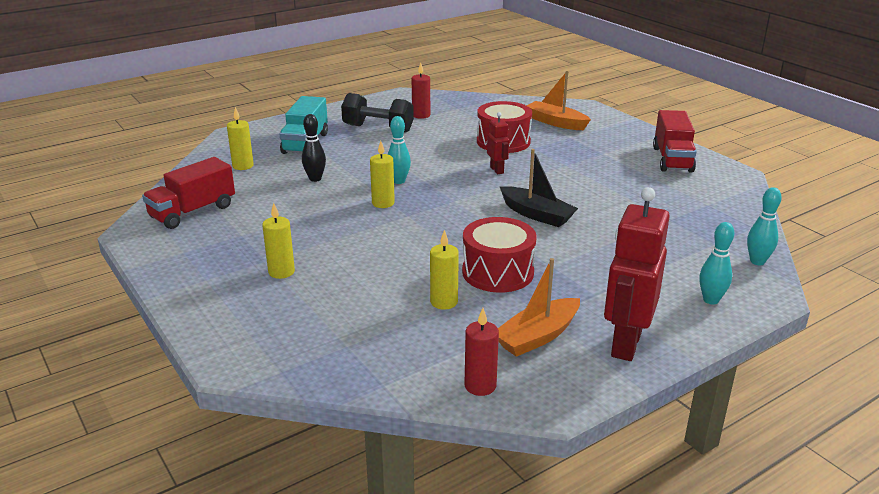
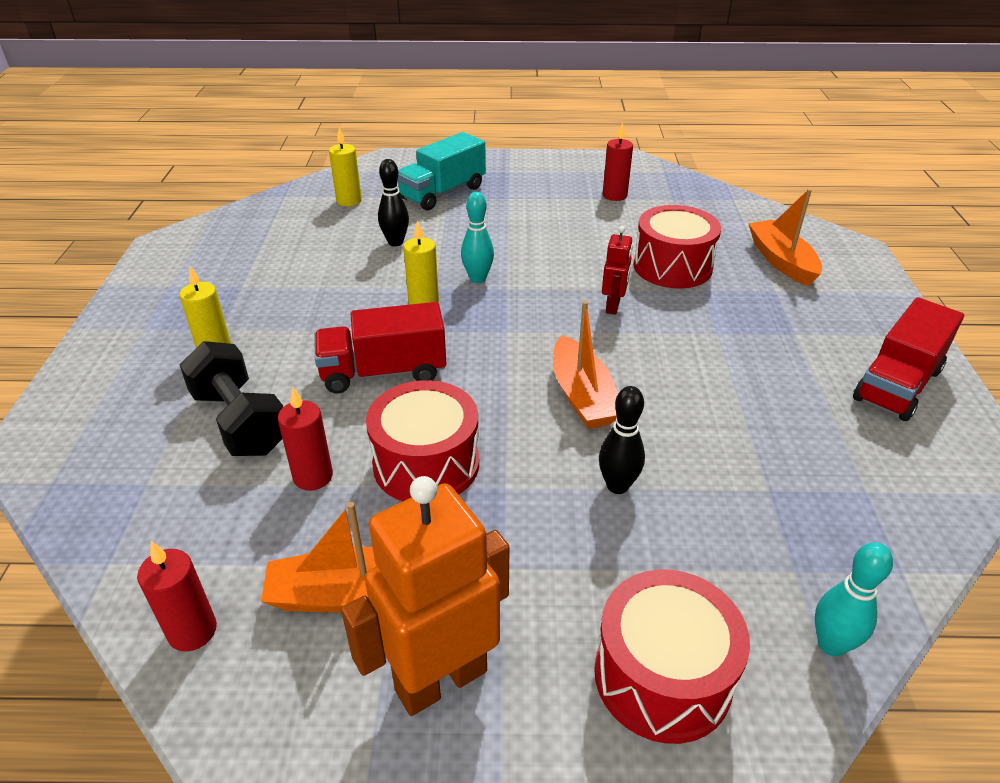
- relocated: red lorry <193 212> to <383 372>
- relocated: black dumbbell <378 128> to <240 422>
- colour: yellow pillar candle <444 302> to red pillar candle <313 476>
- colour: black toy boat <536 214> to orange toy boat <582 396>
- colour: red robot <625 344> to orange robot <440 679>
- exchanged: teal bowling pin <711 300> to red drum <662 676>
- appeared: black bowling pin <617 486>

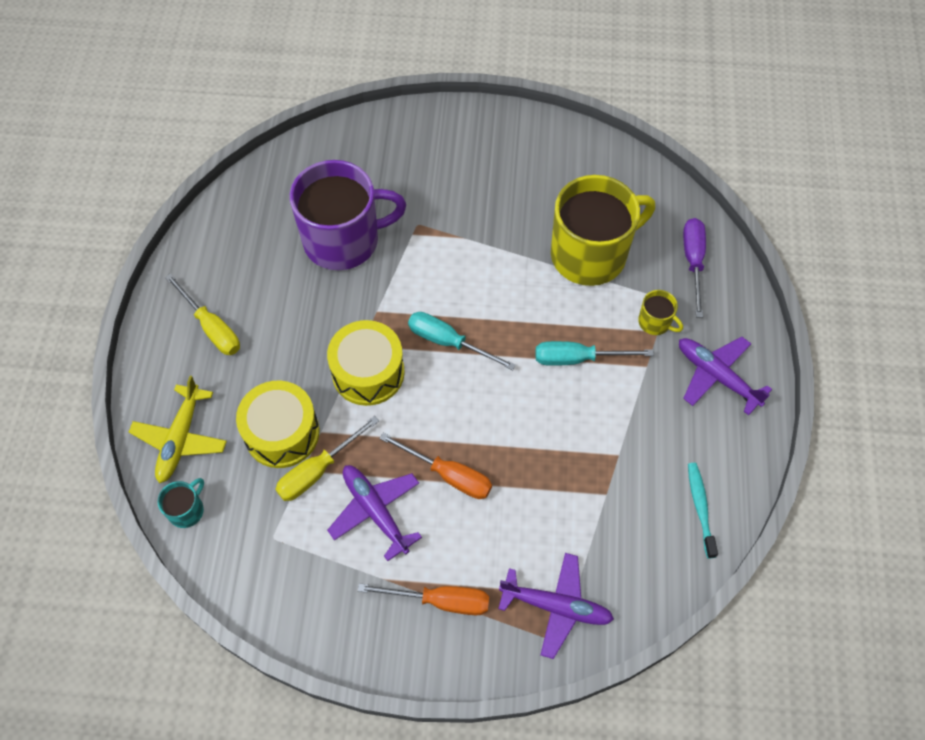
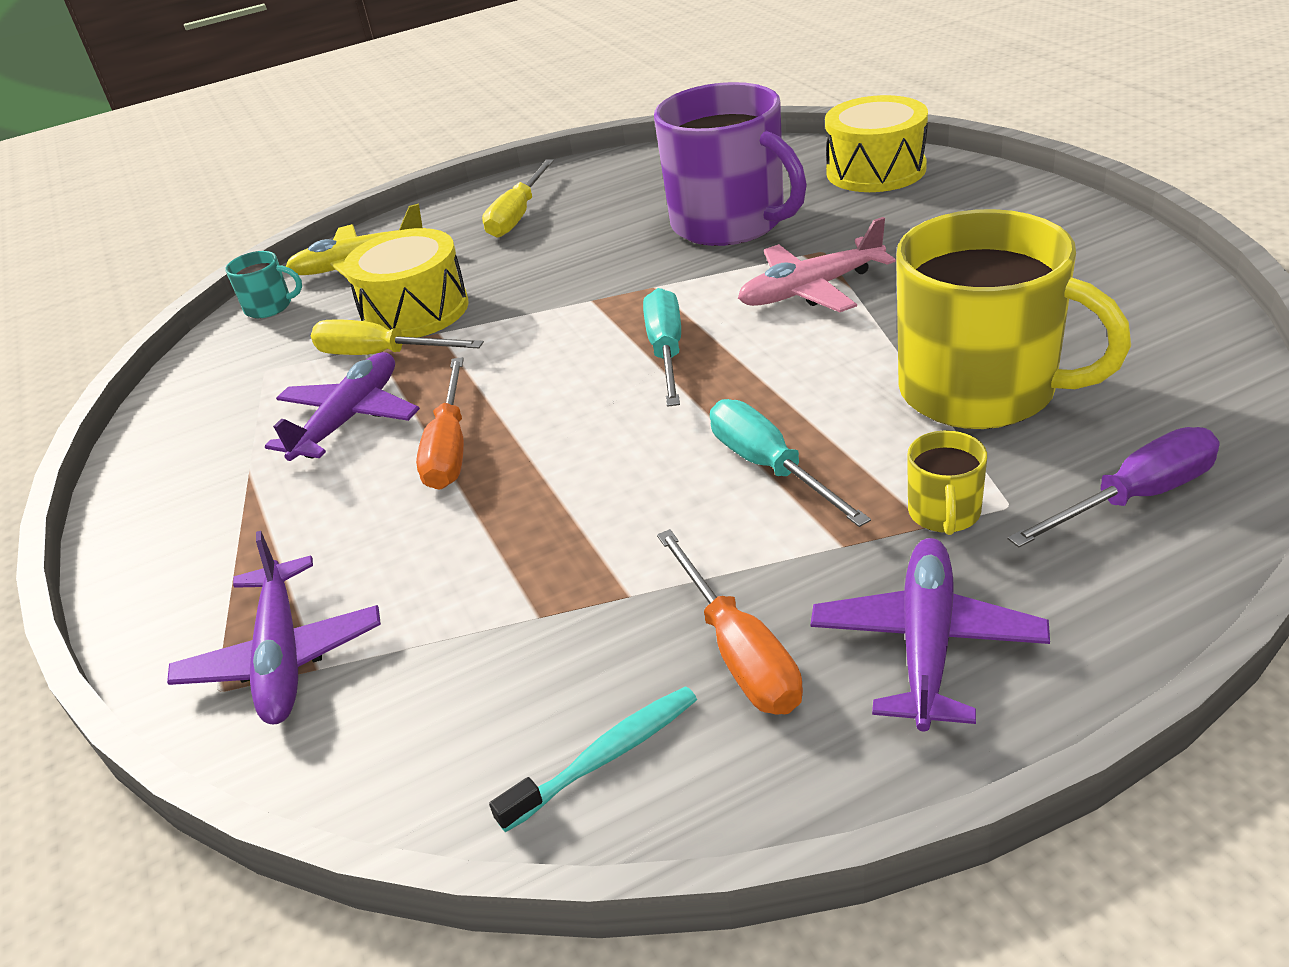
- relocated: yellow drum <368 372> to <876 170>
- relocated: orange hand screwdriver <440 601> to <738 652>
- appeared: rose-pink plane <810 290>

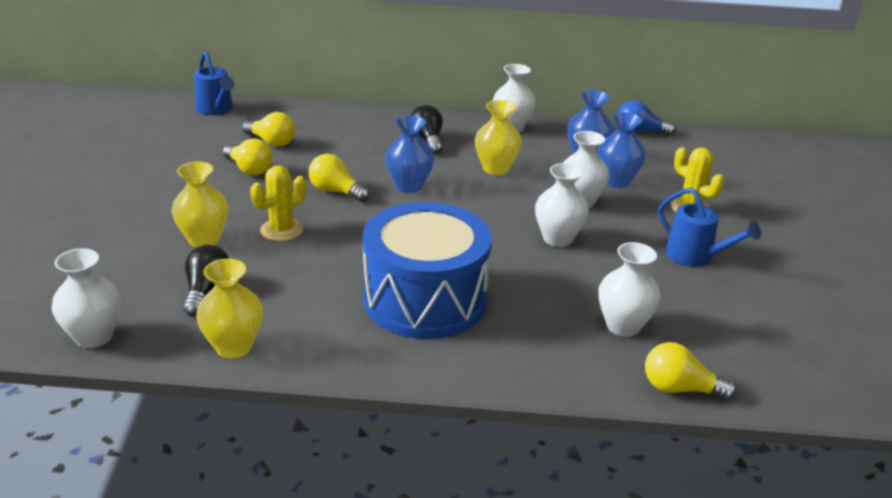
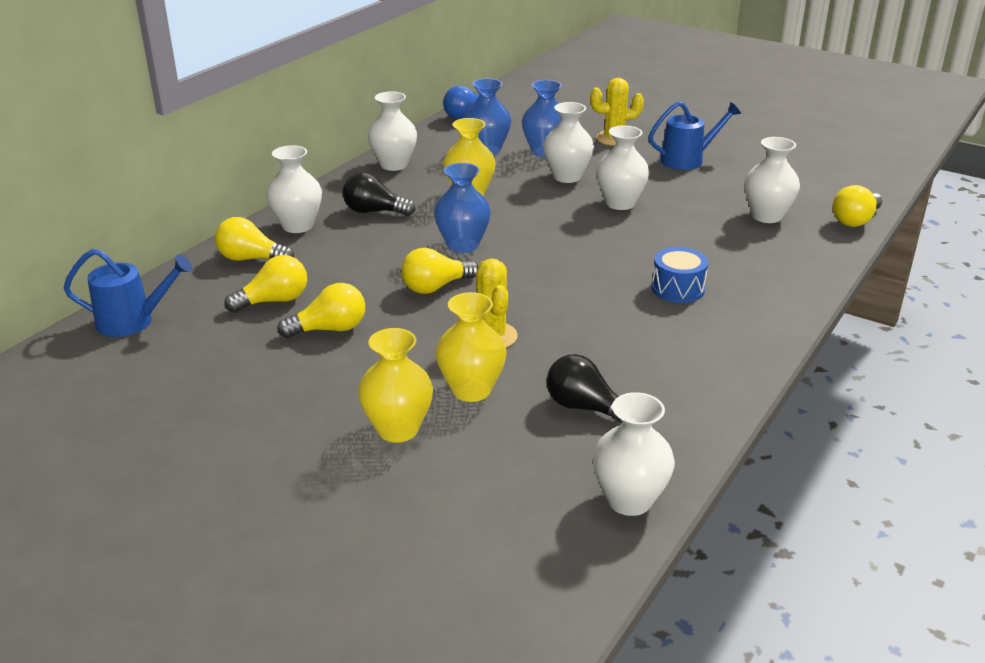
- relocated: yellow vase <233 347> to <398 429>
- size: cobalt drum <425 300> = <678 288> x0.42
- appeared: yellow lightbulb <251 259>
- appeared: pure white vase <297 226>

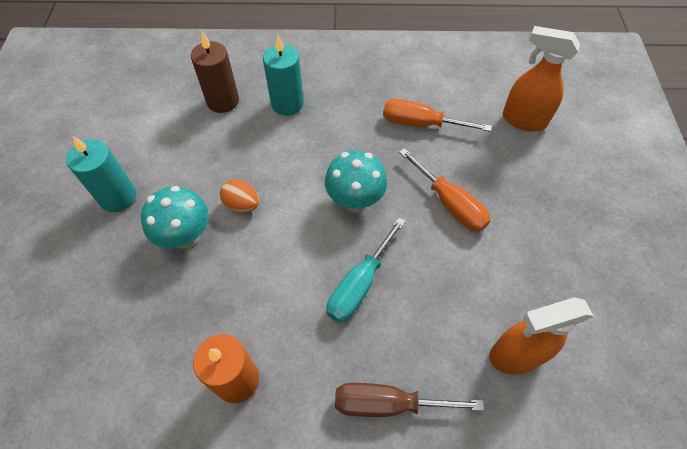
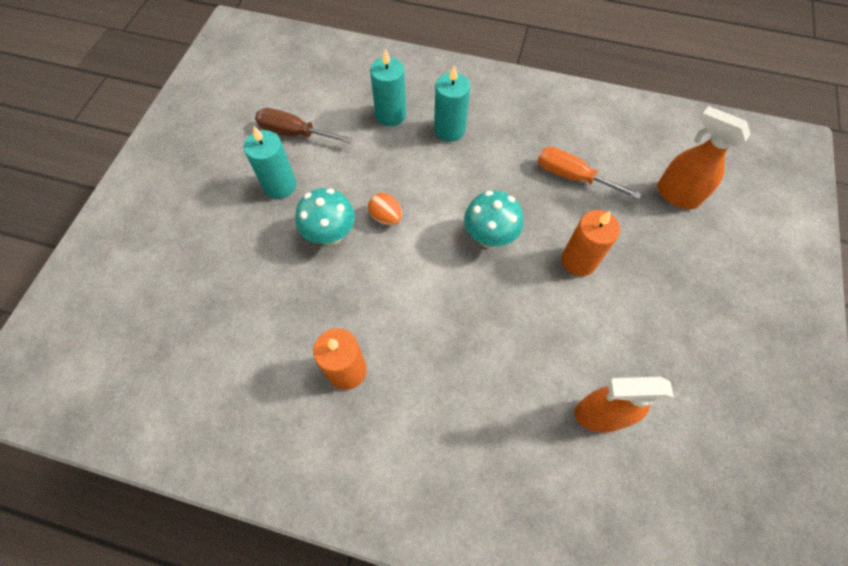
- colour: russet pillar candle <223 101> to teal pillar candle <390 115>
- missing: teal hand screwdriver <359 284>
- relocated: russet hand screwdriver <388 403> to <294 133>
- exchanged: orange hand screwdriver <450 204> to orange pillar candle <578 261>

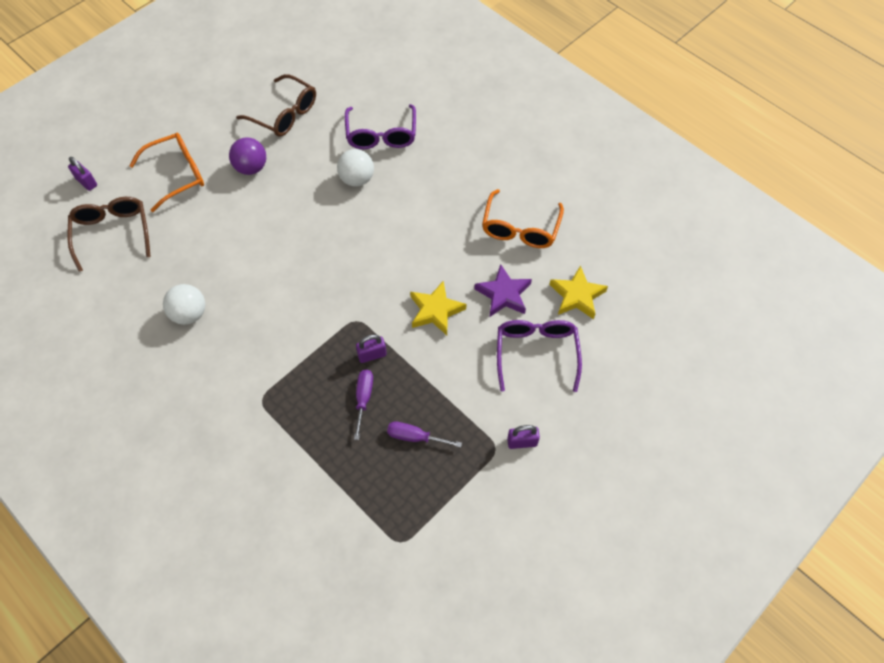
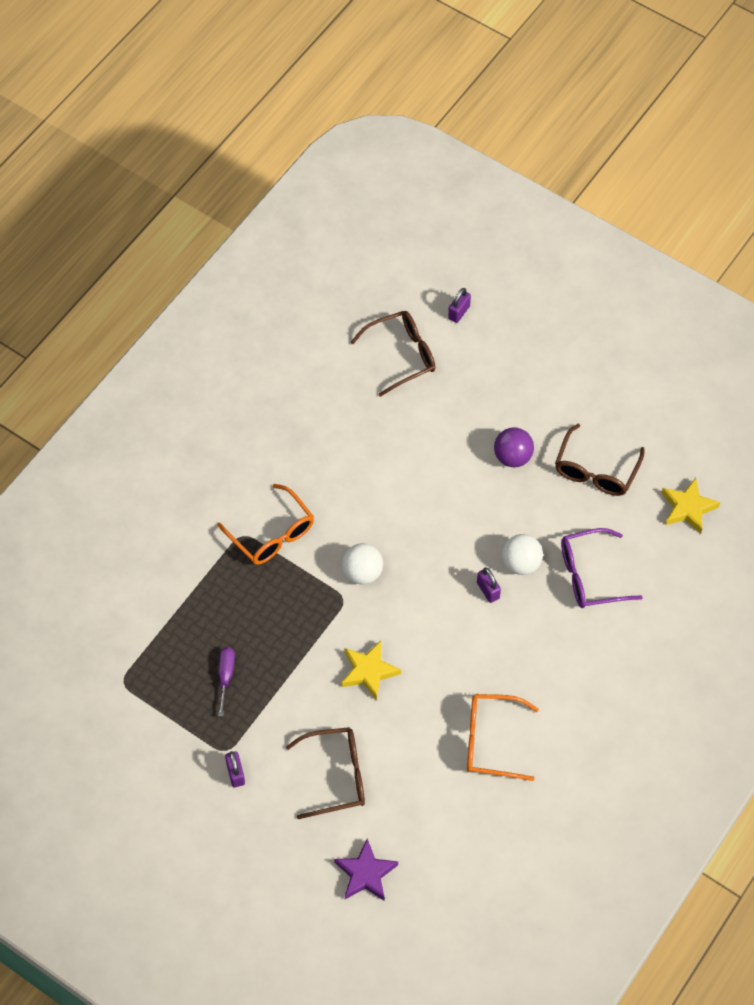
- relocated: orange eyeglasses <177 174> to <272 534>
- relocated: pure white sphere <189 314> to <362 573>
- missing: violet hand screwdriver <363 399>
- relocated: violet padlock <372 355> to <488 590>
- relocated: violet star <503 294> to <365 873>
- colour: violet eyeglasses <536 353> to russet eyeglasses <336 776>
- relocated: yellow star <577 296> to <688 508>

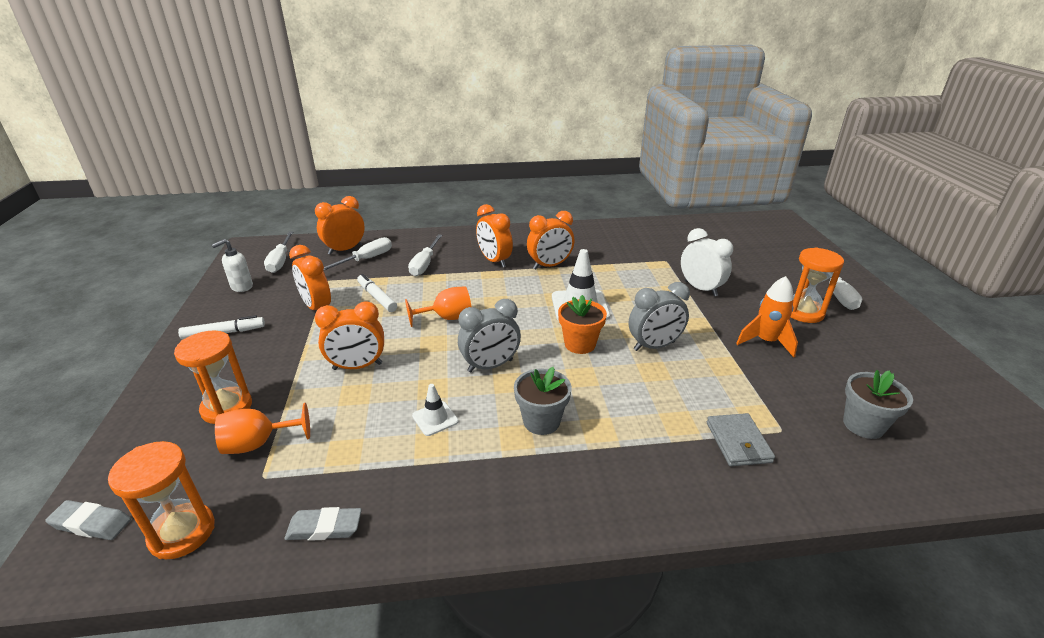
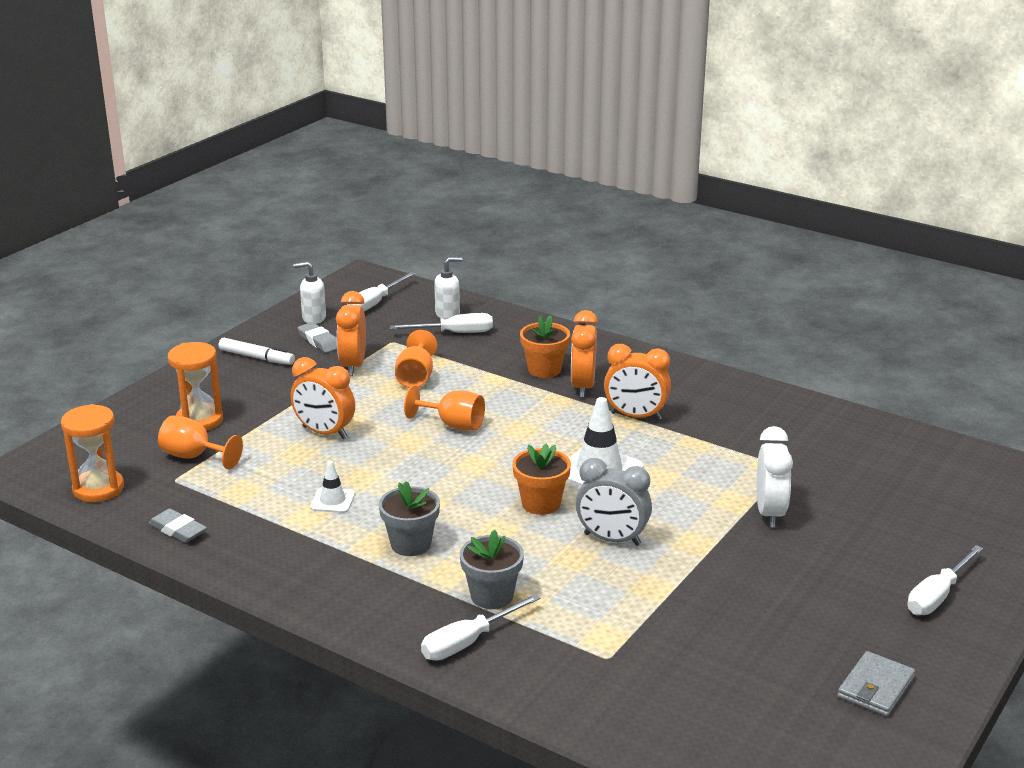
- relocated: ash-grey pencil eraser <91 523> to <319 341>
- exchanged: orange bedside clock <345 250> to pure white pump bottle <448 314>
- exchanged: pure white felt pen <377 297> to orange wine glass <416 377>
- relocated: pure white hand screwdriver <425 264> to <468 642>
- missing: ash-grey bedside clock <490 366>
- relocated: ash-grey billfold <738 442> to <875 687>
- missing: orange spaceship <766 342>
- missing: orange sand timer <803 312>
- relocated: ash-grey plant pot <863 425> to <492 596>
- appeared: orange plant pot <544 370>

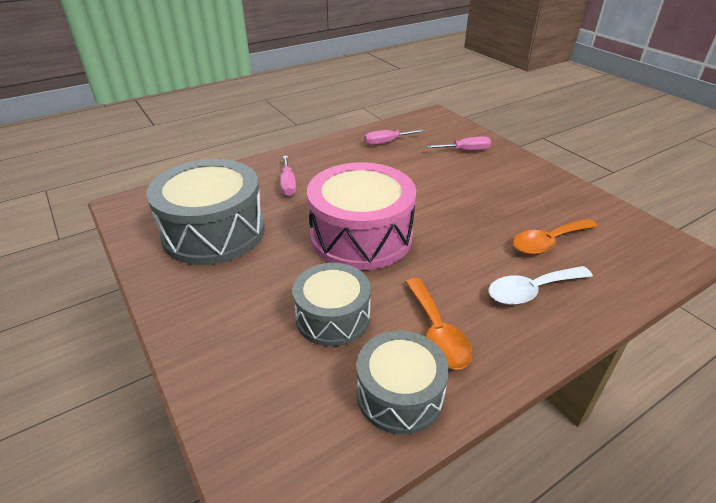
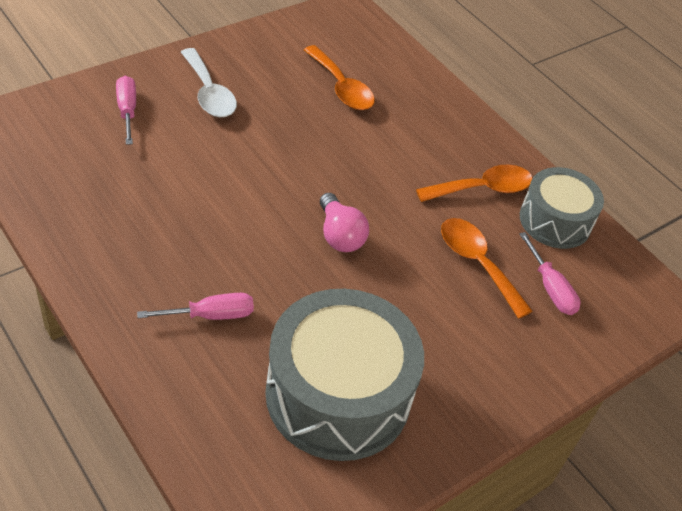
- exchanged: ash-grey drum <333 317> to orange spoon <477 263>
- exchanged: rose-pink drum <361 236> to rose-pink lightbulb <339 235>
- relocated: rose-pink hand screwdriver <387 142> to <550 288>
- relocated: pure white spoon <531 291> to <209 93>

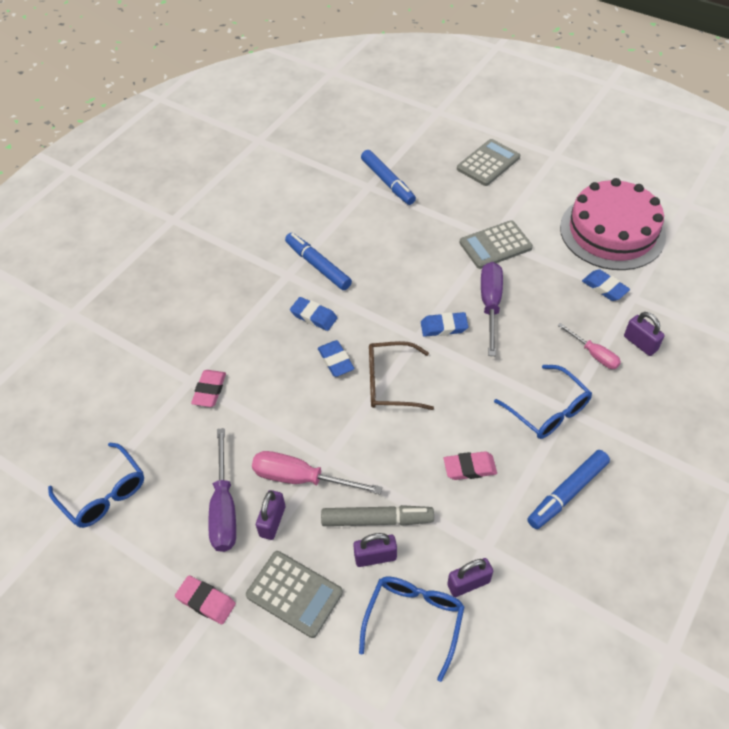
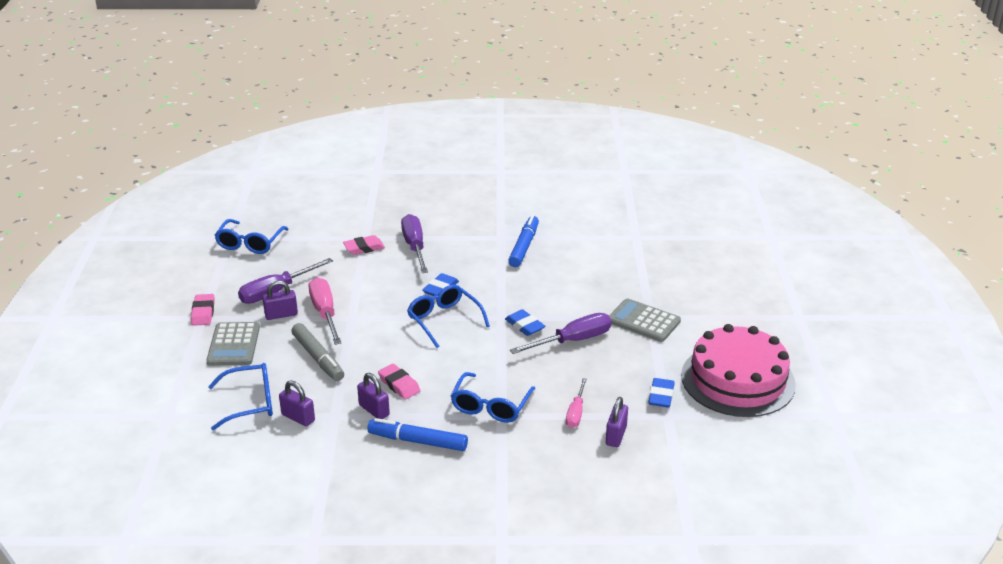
- missing: cobalt pencil eraser <314 316>
- relocated: violet padlock <375 557> to <374 410>
- missing: cobalt felt pen <387 182>
- colour: russet eyeglasses <390 383> to cobalt eyeglasses <444 320>
- missing: ash-grey adding machine <488 163>
- appeared: violet hand screwdriver <414 247>

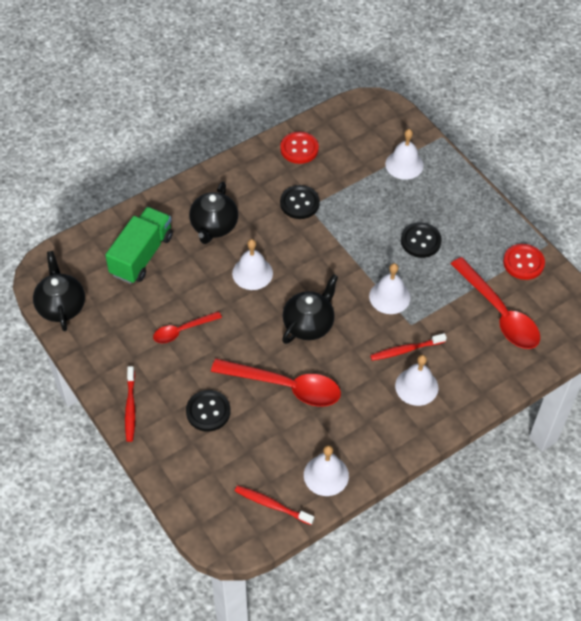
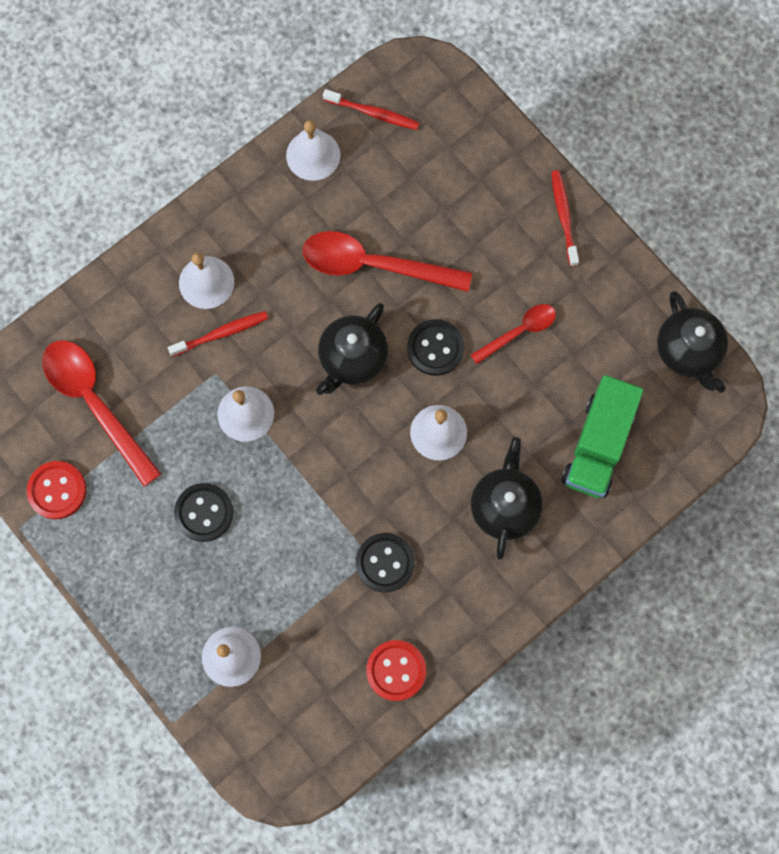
- relocated: black button <208 411> to <435 348>

